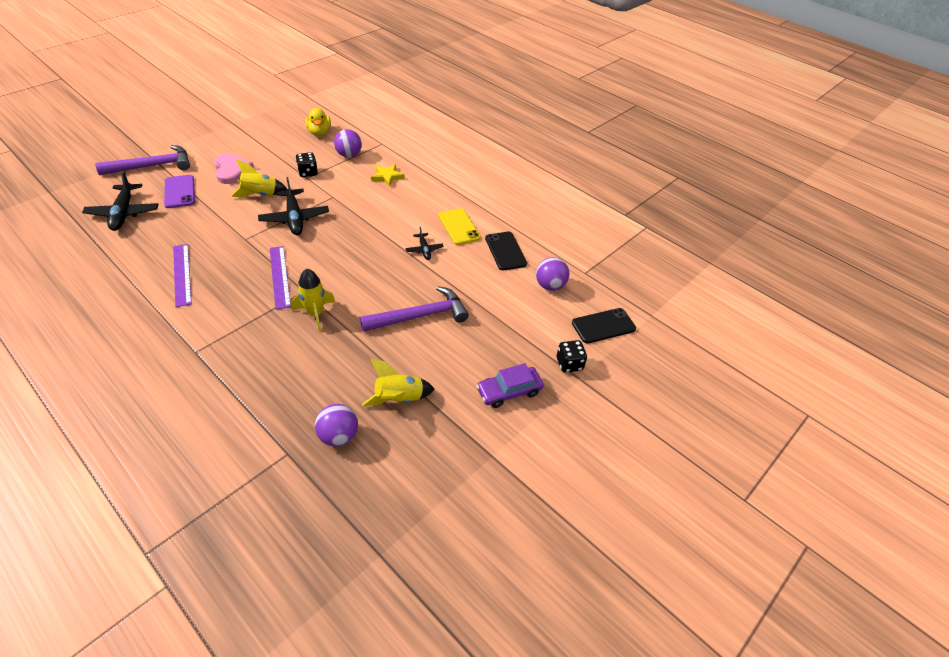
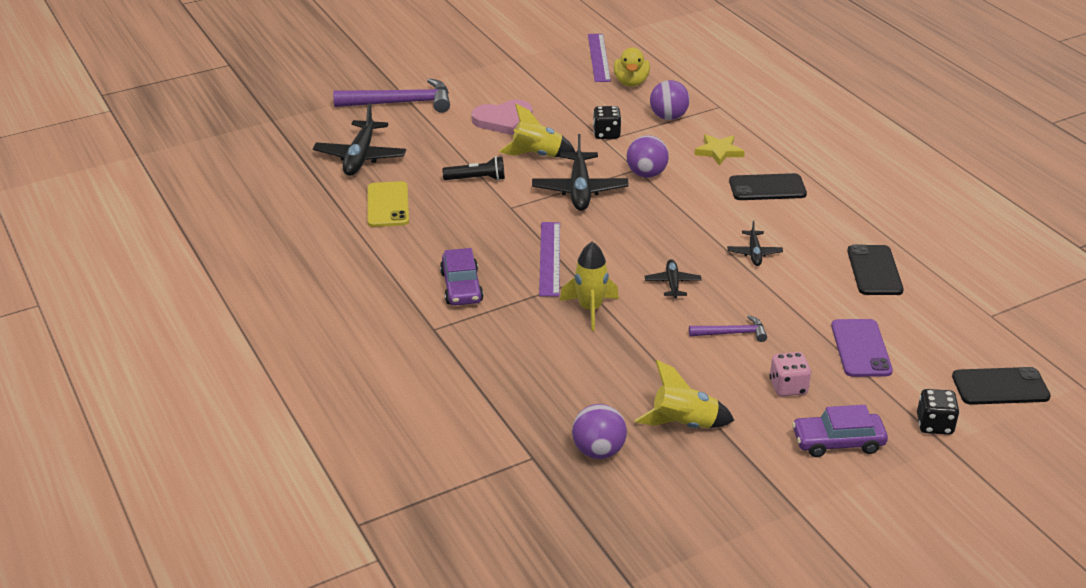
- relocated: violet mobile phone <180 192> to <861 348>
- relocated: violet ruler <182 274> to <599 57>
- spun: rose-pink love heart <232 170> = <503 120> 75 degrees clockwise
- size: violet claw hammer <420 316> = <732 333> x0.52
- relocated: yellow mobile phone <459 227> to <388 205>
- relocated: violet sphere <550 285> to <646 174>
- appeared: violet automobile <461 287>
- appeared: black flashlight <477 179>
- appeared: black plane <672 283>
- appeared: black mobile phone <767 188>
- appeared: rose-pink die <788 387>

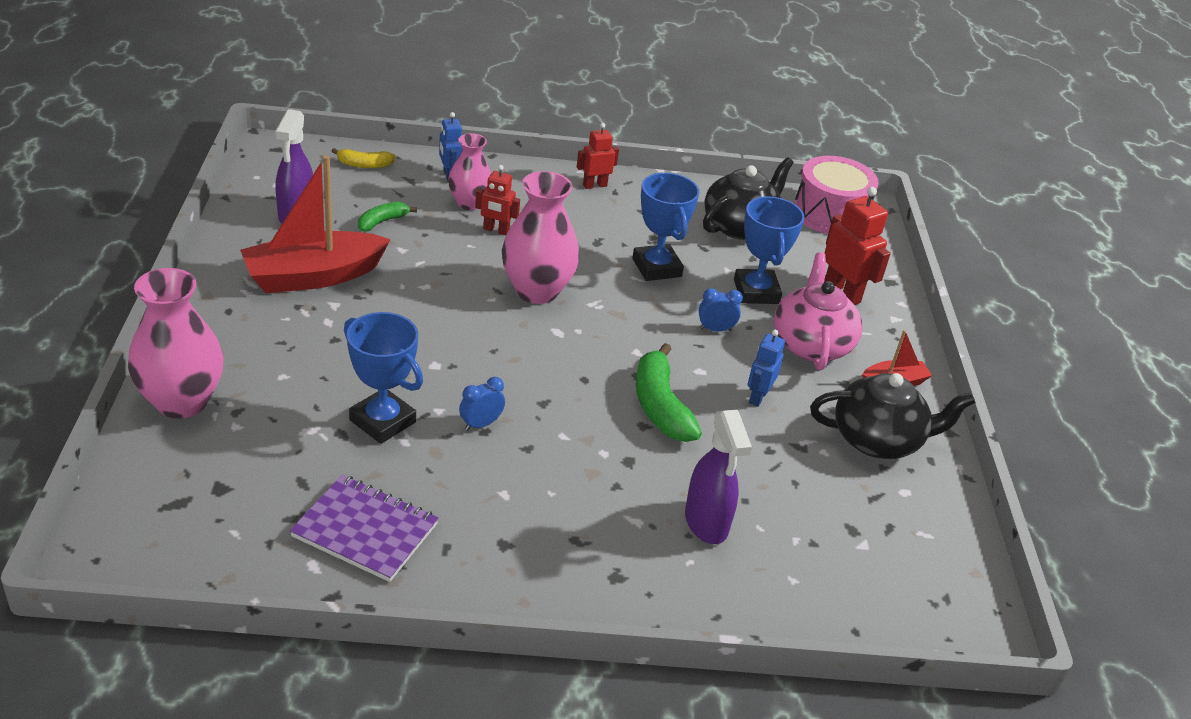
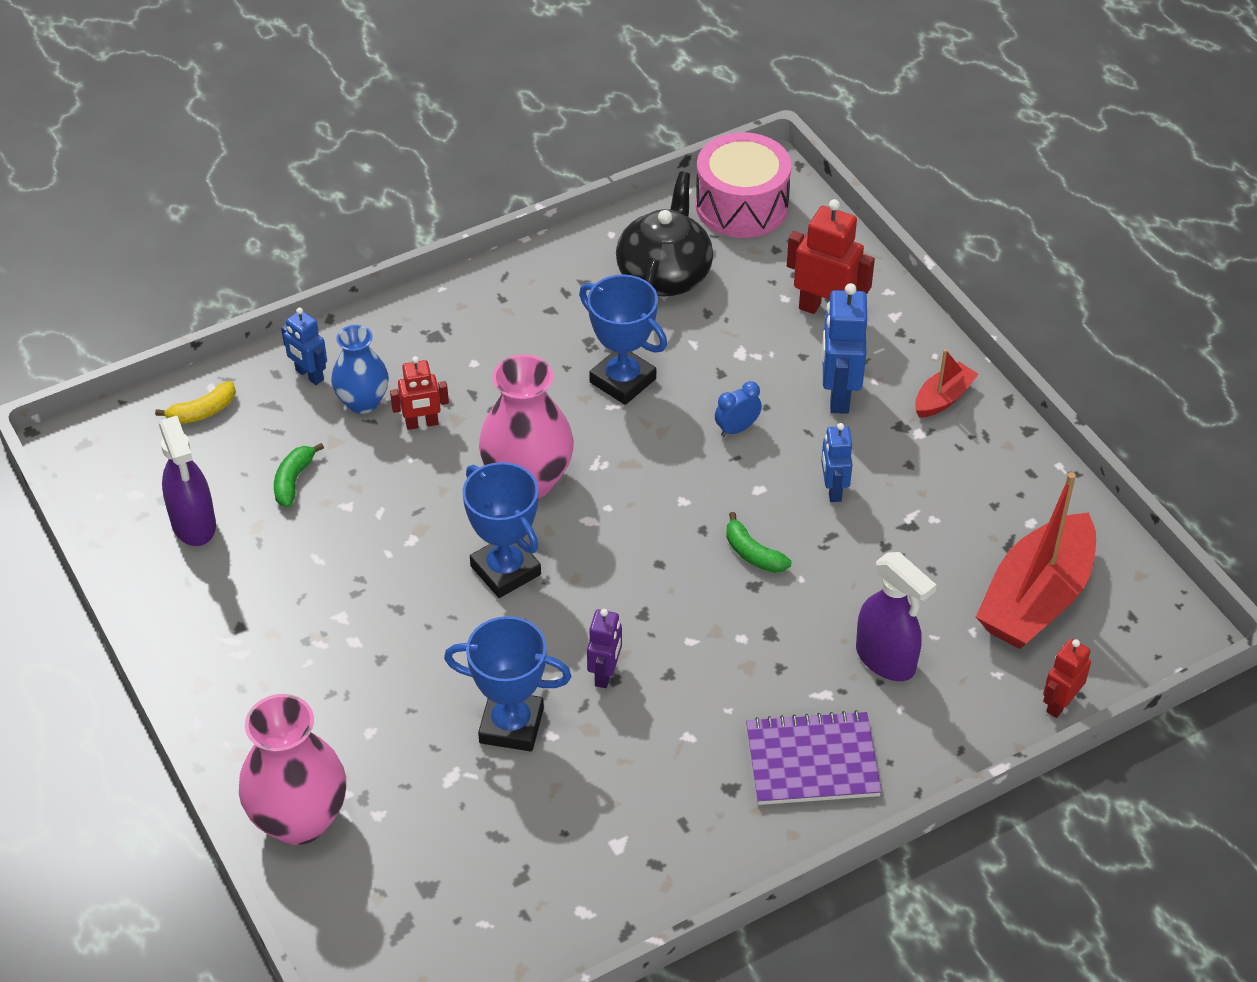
- relocated: red toy boat <313 276> to <1036 598>
- relocated: violet notebook <365 530> to <812 761>
- colour: rose-pink vase <469 203> to cobalt vase <363 402>
- exchanged: cobalt bedside clock <480 424> to violet robot <605 674>
- relocated: red robot <594 185> to <1060 703>
- size: green banana <660 406> = <753 553> x0.56
- relocated: cobalt trophy <756 292> to <505 570>
- exchanged: rose-pink teapot <811 344> to cobalt robot <838 395>
- missing: black teapot <878 440>

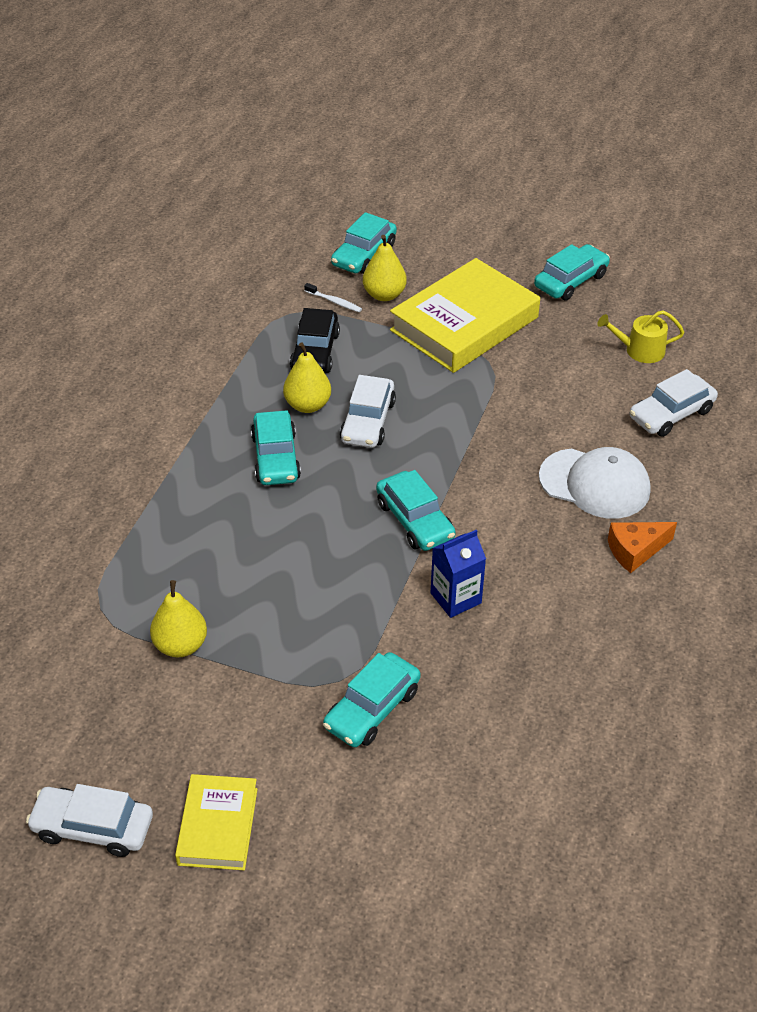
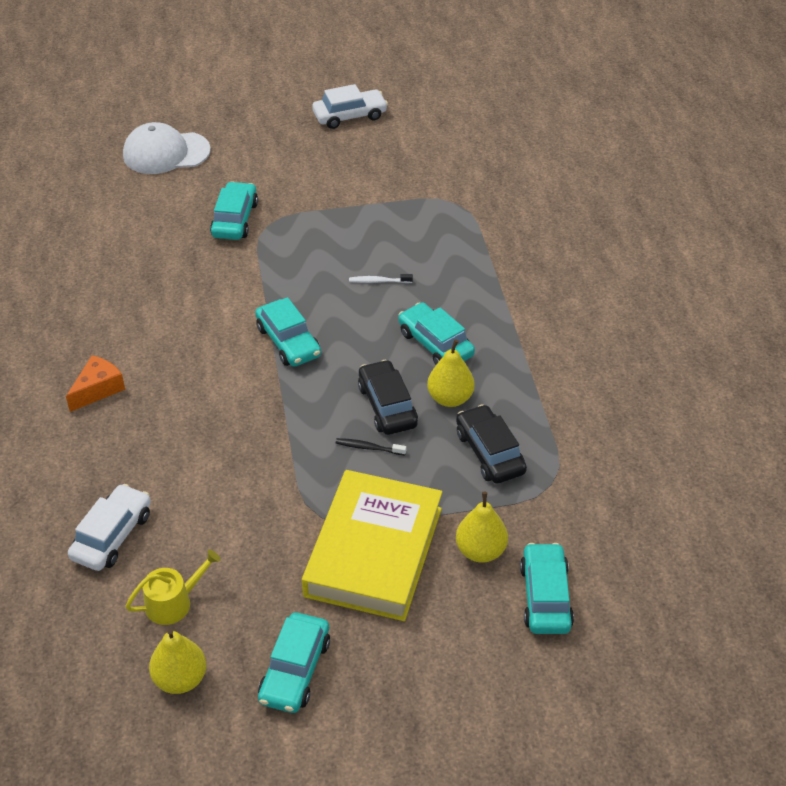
- relocated: yellow toy pear <181 645> to <180 679>
- missing: yellow hardcover <218 826>
- relocated: pure white tooth brush <334 302> to <378 281>
- colour: pure white automobile <367 421> to black automobile <387 406>
- spun: teal automobile <414 520> = <288 341> 150 degrees counterclockwise
- missing: cobalt milk carton <455 598>
- relocated: pure white peaked cap <595 484> to <166 153>
- appeared: black tooth brush <368 448>

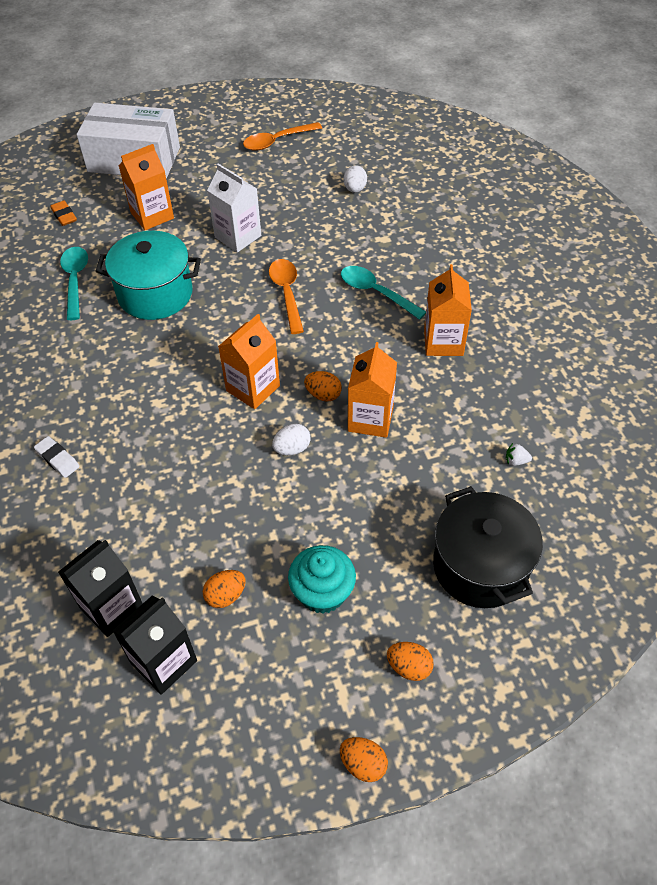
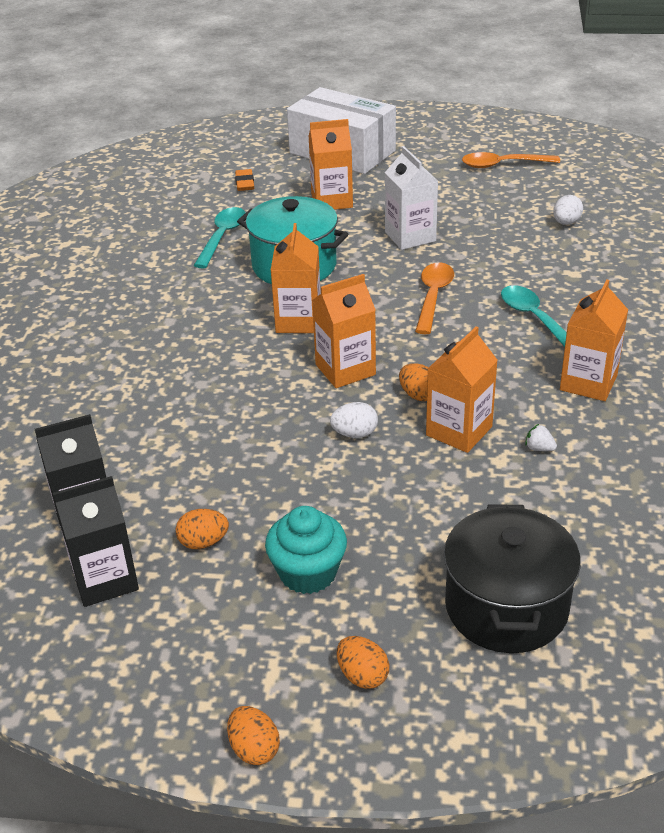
- missing: pure white pencil eraser <57 459>
- relocated: pure white strawberry <516 461> to <539 448>
- appeared: orange milk carton <298 321>

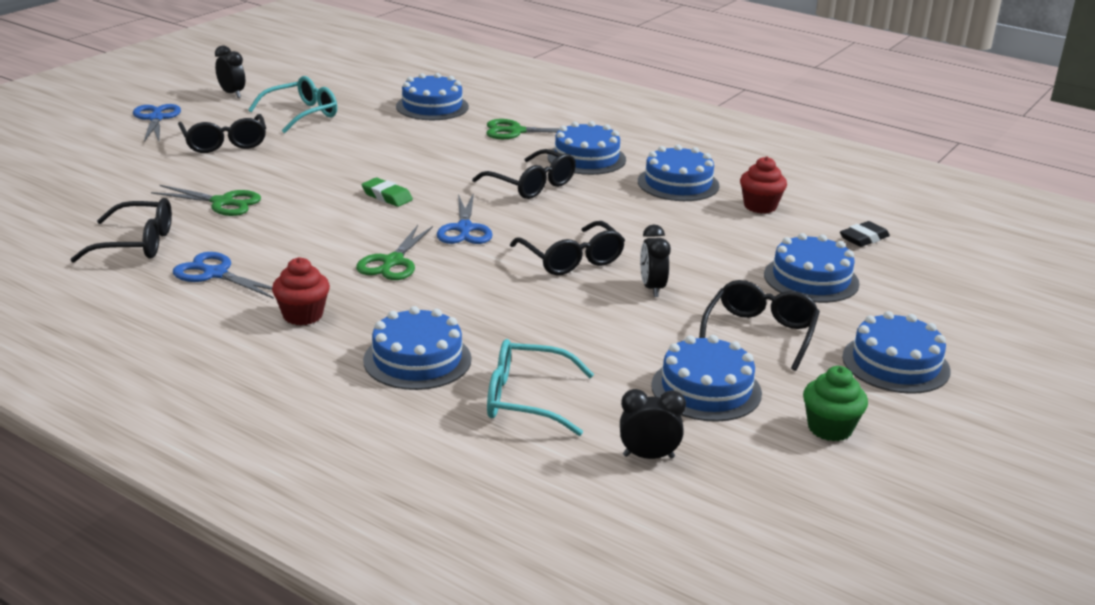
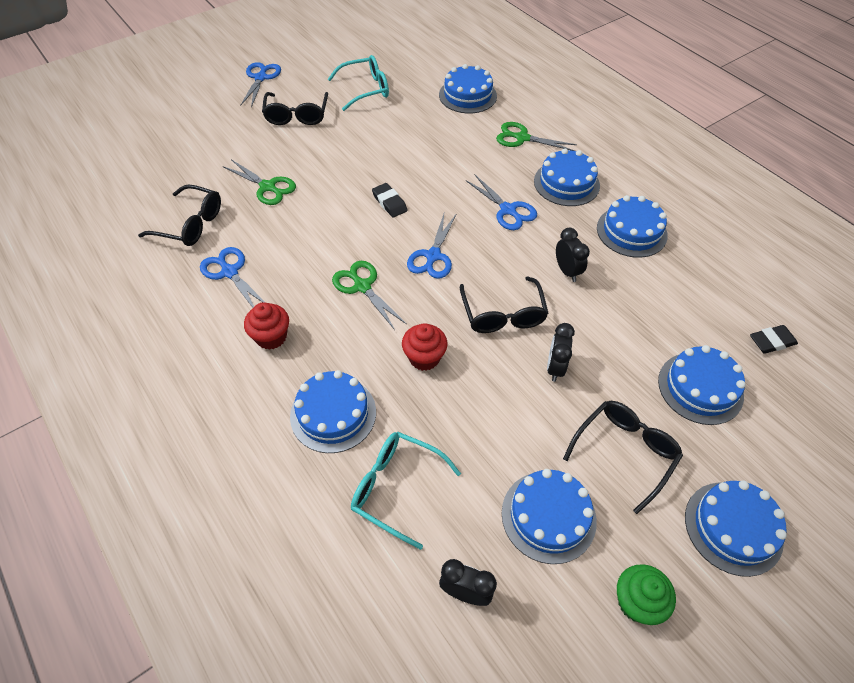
- relocated: black bedside clock <232 94> to <567 271>
- spun: green scissors <393 262> = <362 286> 105 degrees clockwise
- colour: green pencil eraser <387 196> to black pencil eraser <389 203>
- exchanged: black eyeglasses <532 185> to cobalt scissors <508 210>
- relocated: red fairy cake <760 206> to <424 358>

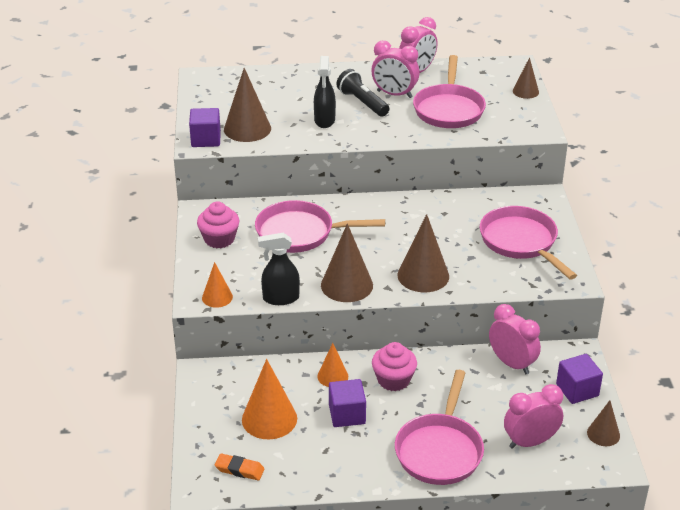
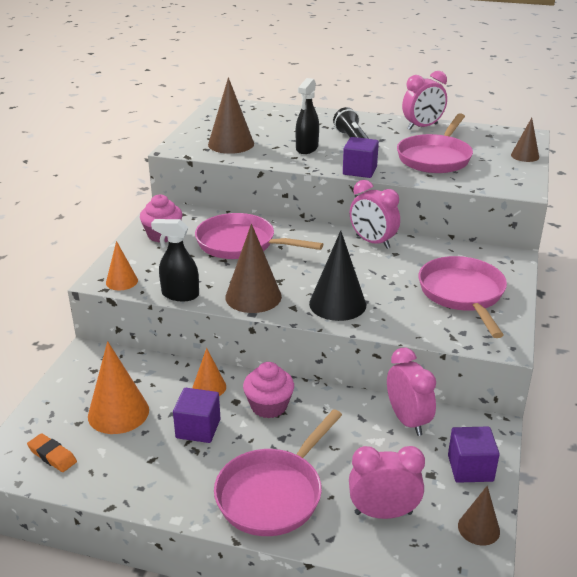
- relocated: violet solid cube <206 139> to <359 170>
- relocated: rose-pink bedside clock <394 94> to <372 242>
- colour: russet cone <423 275> to black cone <337 304>

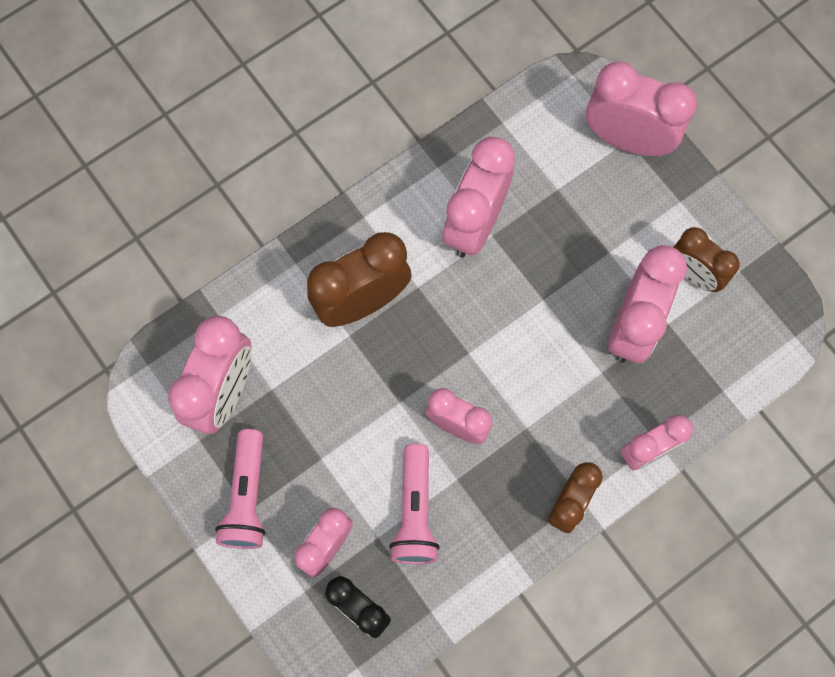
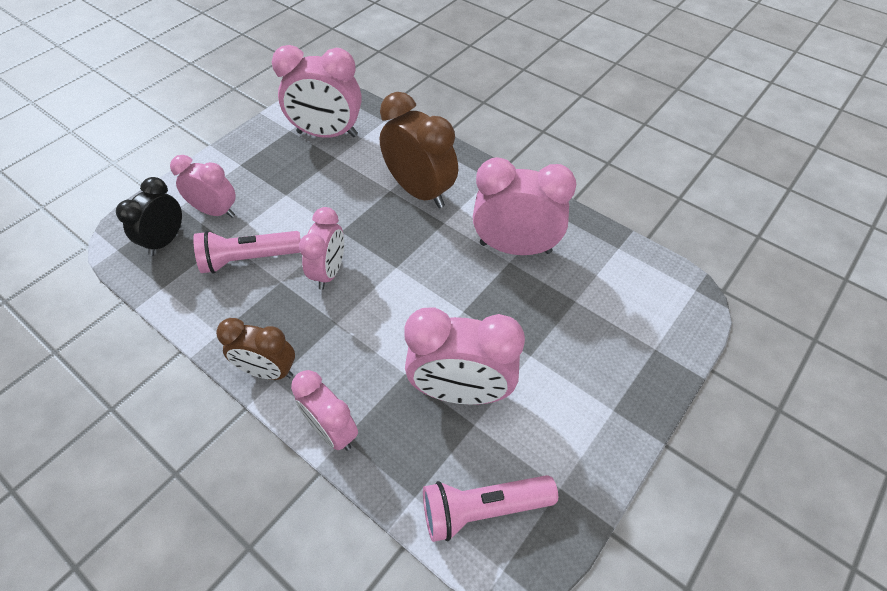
- relocated: rose-pink flashlight <247 496> to <483 509>
- missing: rose-pink bedside clock <627 139>
- missing: russet bedside clock <693 274>

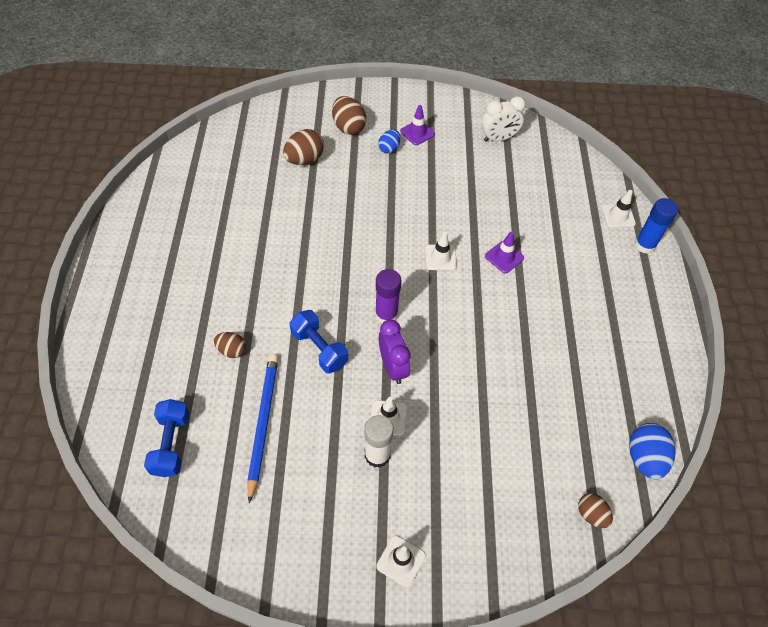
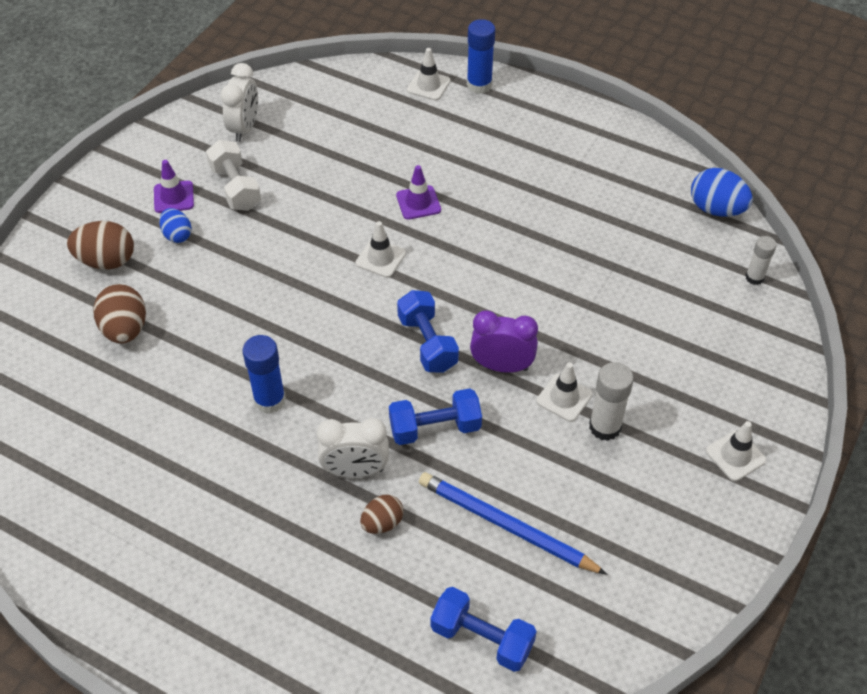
- exchanged: violet glue stick <386 314> to cobalt dumbbell <427 343>
- exchanged: russet egg <591 514> to pure white glue stick <754 277>
- appeared: pure white dumbbell <236 188>
- appeared: cobalt glue stick <269 400>
- appeared: pure white bedside clock <355 470>

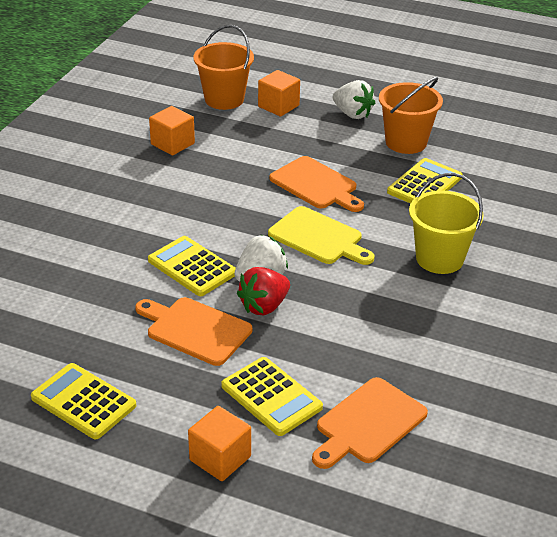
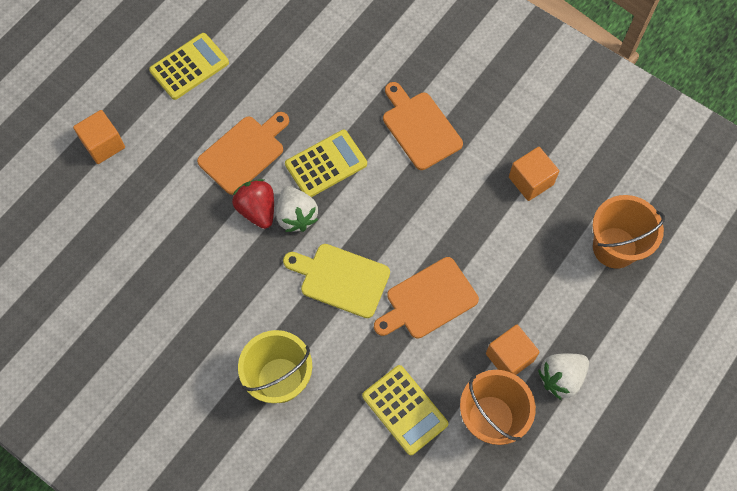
- missing: yellow adding machine <271 397>
- relocated: orange solid cube <278 106> to <509 357>
- spun: yellow bread board <318 237> = <341 279> 60 degrees clockwise
- relocated: orange bread board <368 423> to <420 128>

